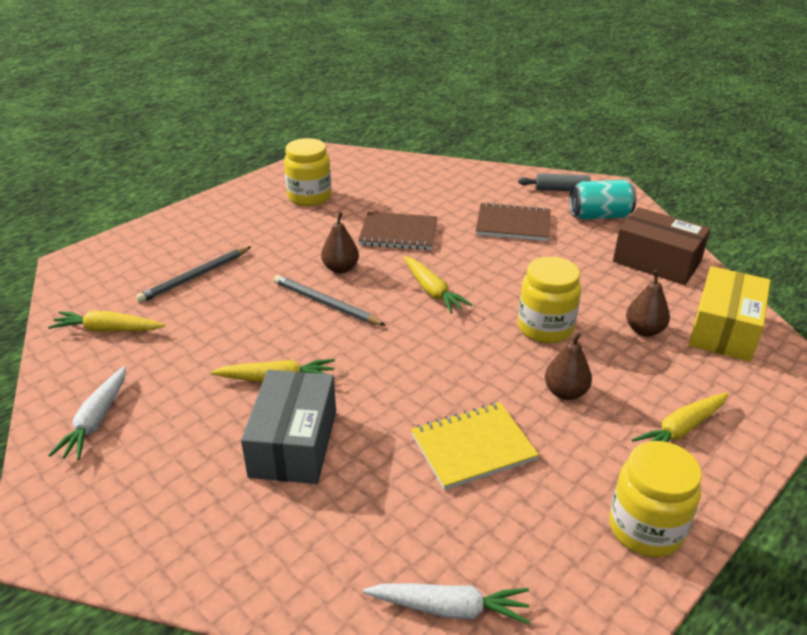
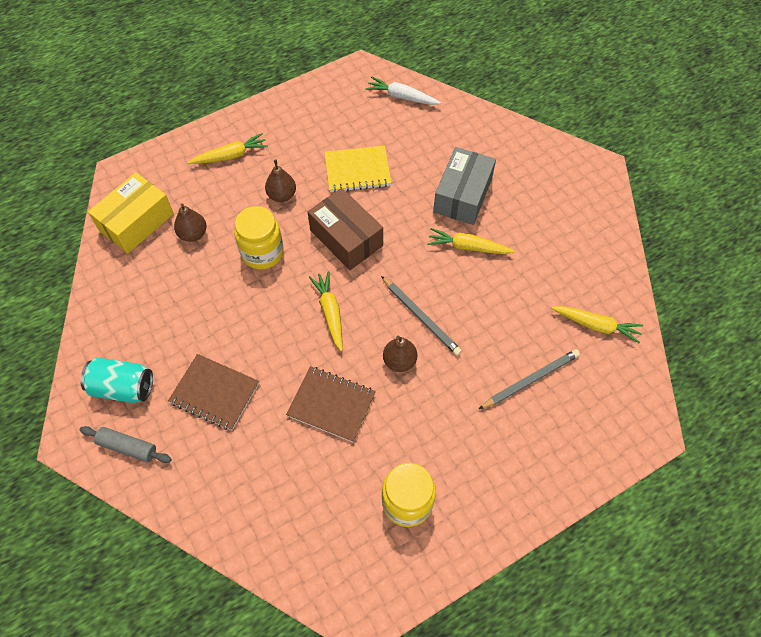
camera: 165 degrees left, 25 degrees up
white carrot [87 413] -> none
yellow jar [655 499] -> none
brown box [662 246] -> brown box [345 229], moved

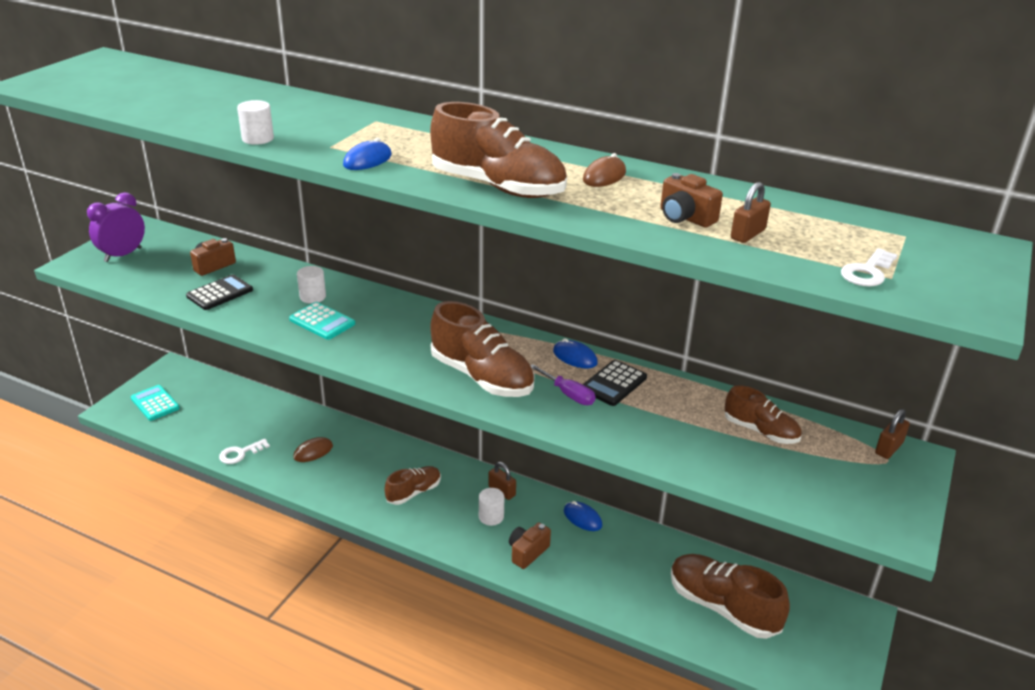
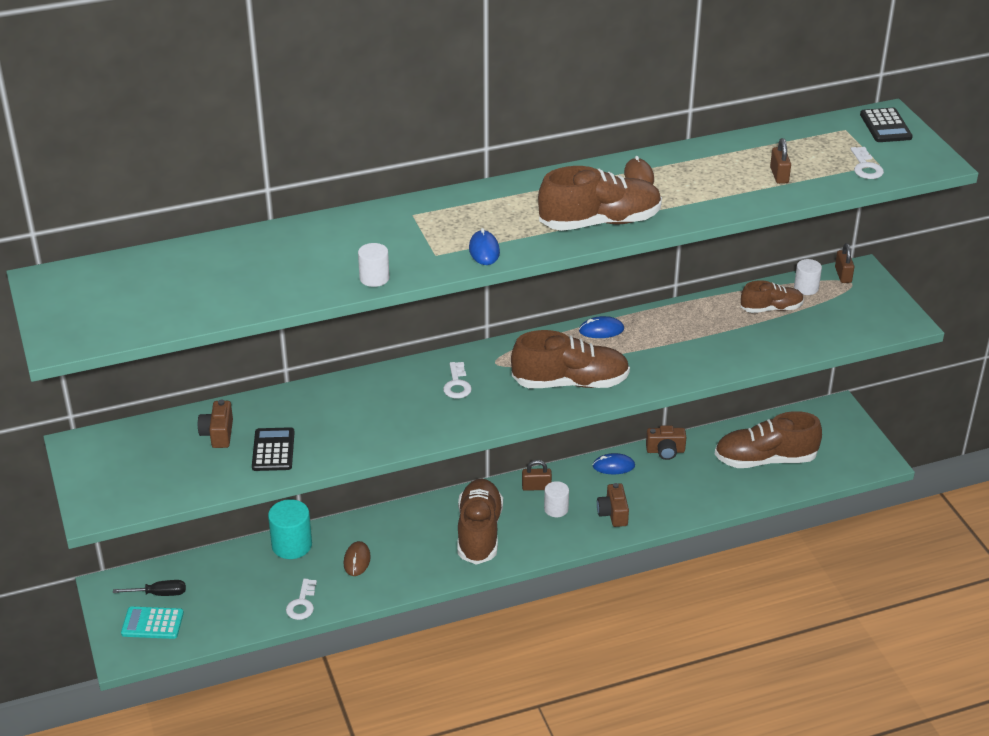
camera: 45 degrees left, 5 degrees up
purple clock [116 227] -> none
turquoise calculator [322 321] -> none
purple screwdriver [563 384] -> none
none -> black screwdriver [149 588]
none -> turquoise cylinder [290 529]
none -> white key [457 380]
white cylinder [311 285] -> white cylinder [808 277], moved
black calculator [614 383] -> black calculator [886 125], moved
brown camera [691 200] -> brown camera [666 442], moved
brown shoe [413 485] -> brown shoe [480 522], x1.71

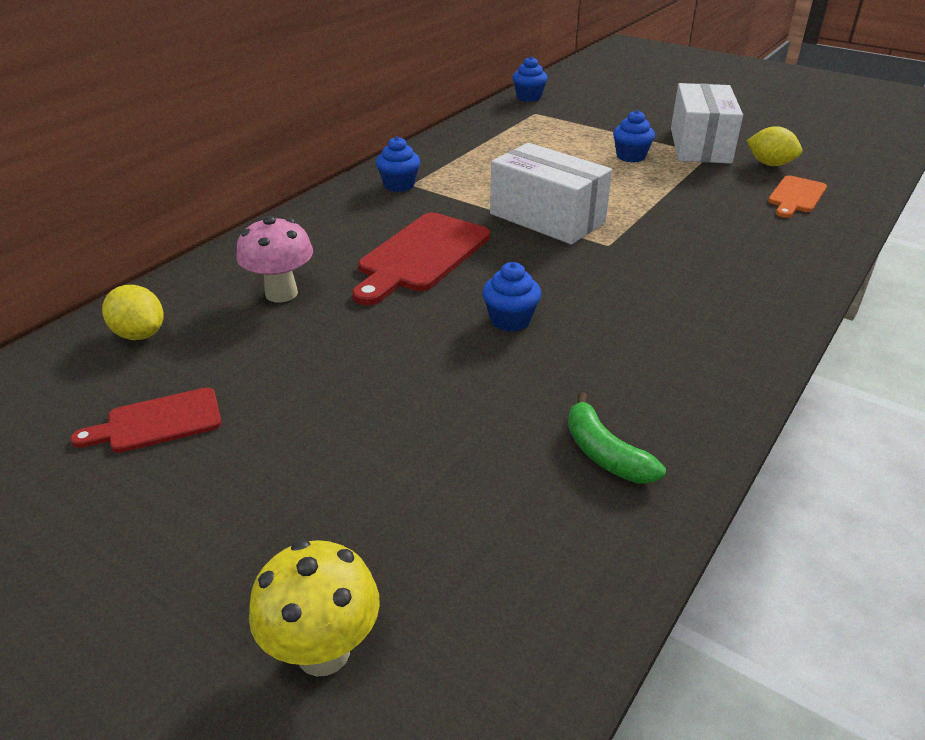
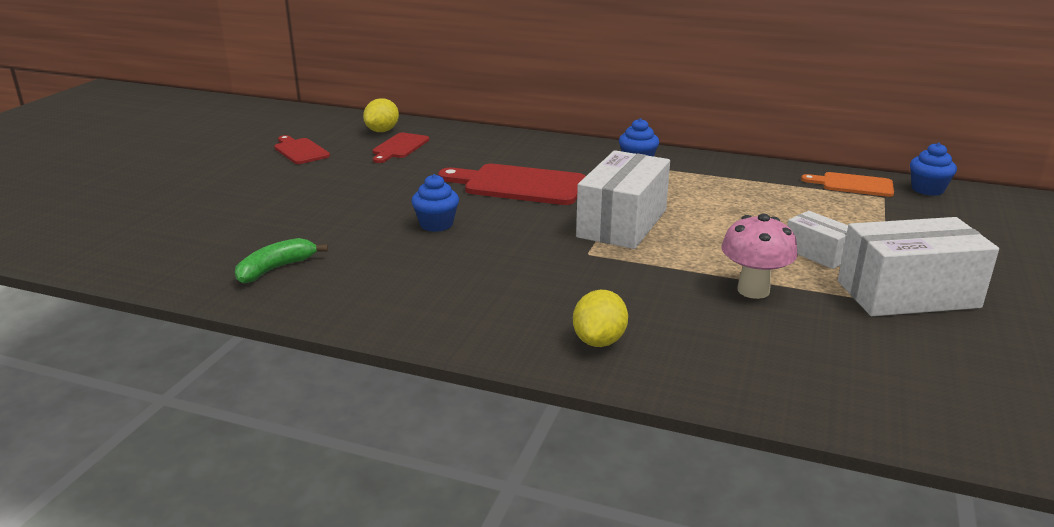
camera: 75 degrees right, 10 degrees down
yellow mushroom [314 608] -> none
none -> red cutting board [401 147]
pink mushroom [274 259] -> pink mushroom [759 256], moved
yellow lemon [774 146] -> yellow lemon [600 318], moved
orange cutting board [797 197] -> orange cutting board [847 184], moved
blue cupcake [634 136] -> white box [817 240]

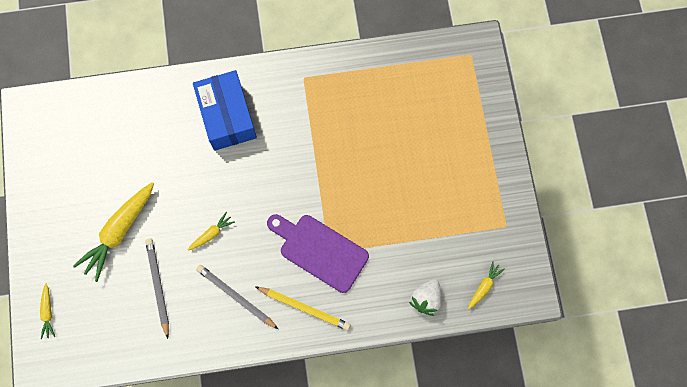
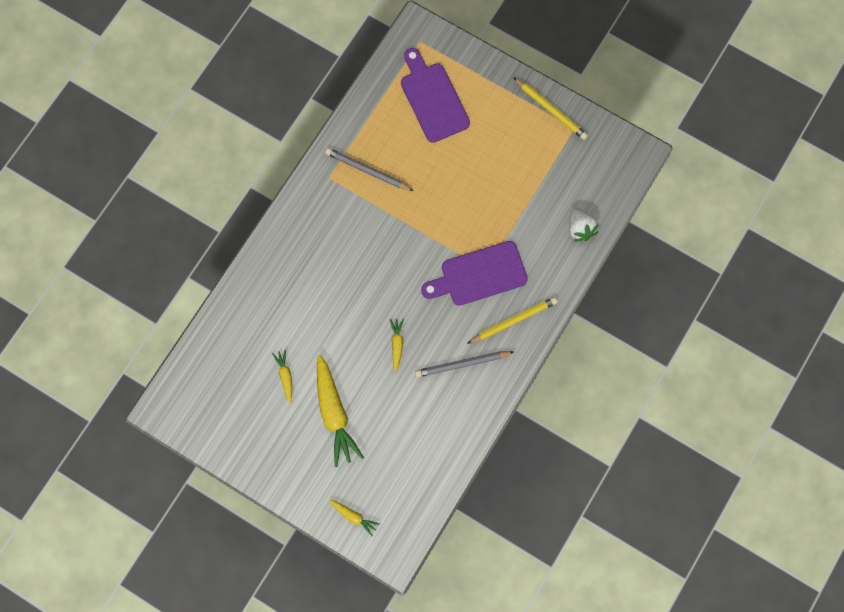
camera: 50 degrees left, 0 degrees up
blue box [225 110] -> none
none -> purple cutting board [435 95]
none -> yellow pencil [550 108]
grey pencil [157 289] -> grey pencil [369 169], moved
yellow carrot [486 285] -> yellow carrot [282 376], moved

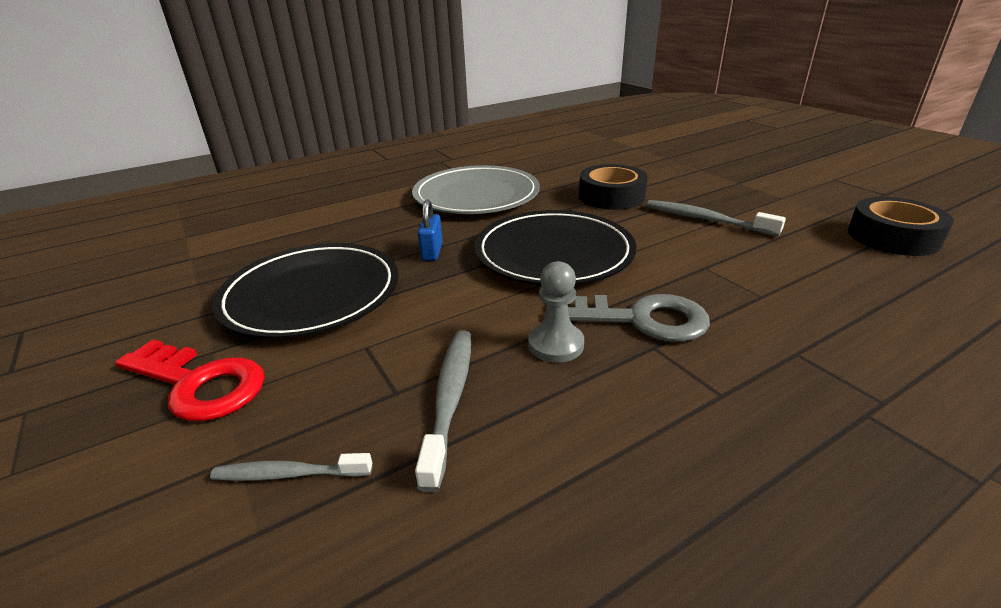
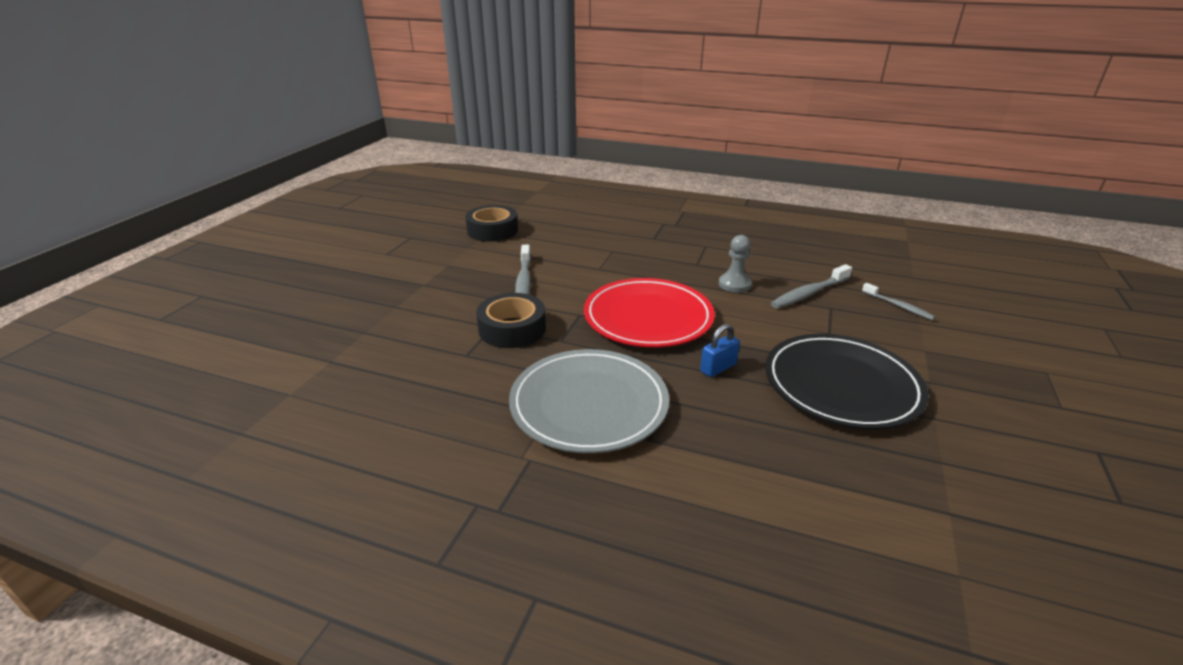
camera: 130 degrees left, 0 degrees up
red key [190 380] -> none
grey key [639 318] -> none
black plate [555 247] -> red plate [649 312]

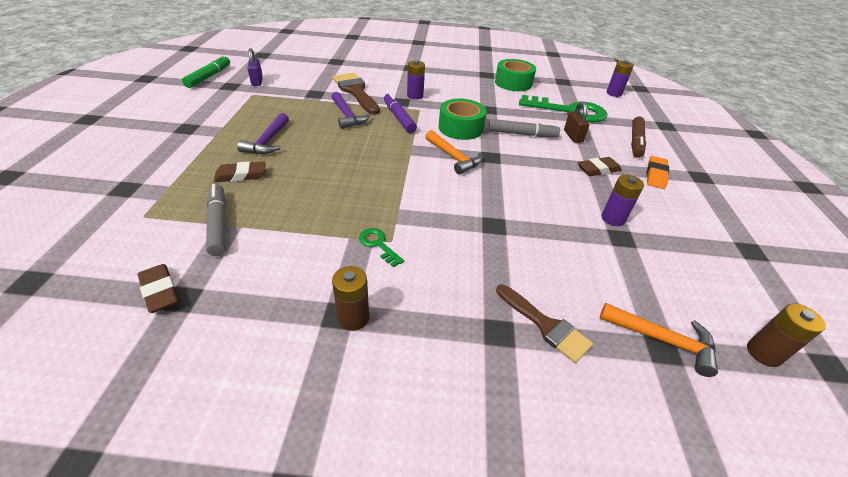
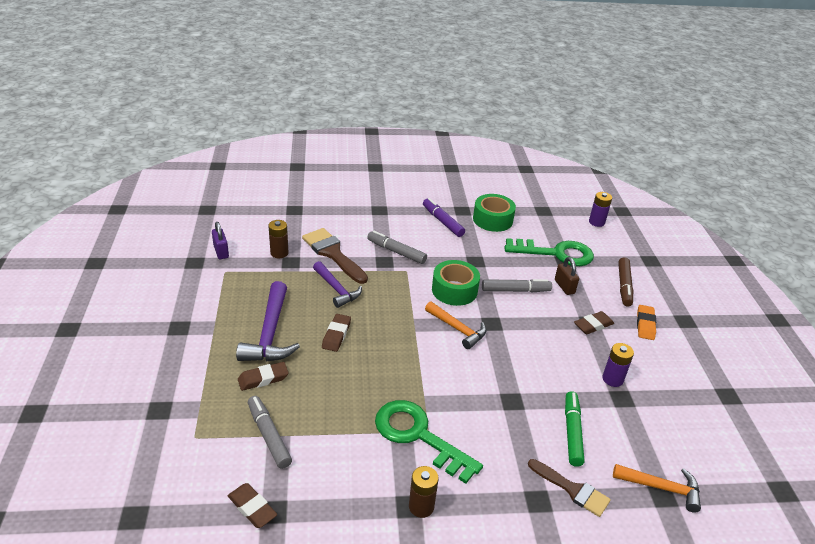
camera: 10 degrees left, 5 degrees down
none -> brown eraser [336 333]
green marker [206 71] -> green marker [575 429], moved
purple marker [400 112] -> purple marker [444 217], moved
brown battery [786 335] -> brown battery [278 239], moved
purple battery [416 80] -> grey marker [397 247]
purple hammer [263 133] -> purple hammer [268 321], x1.52
green key [381 247] -> green key [429 442], x2.29

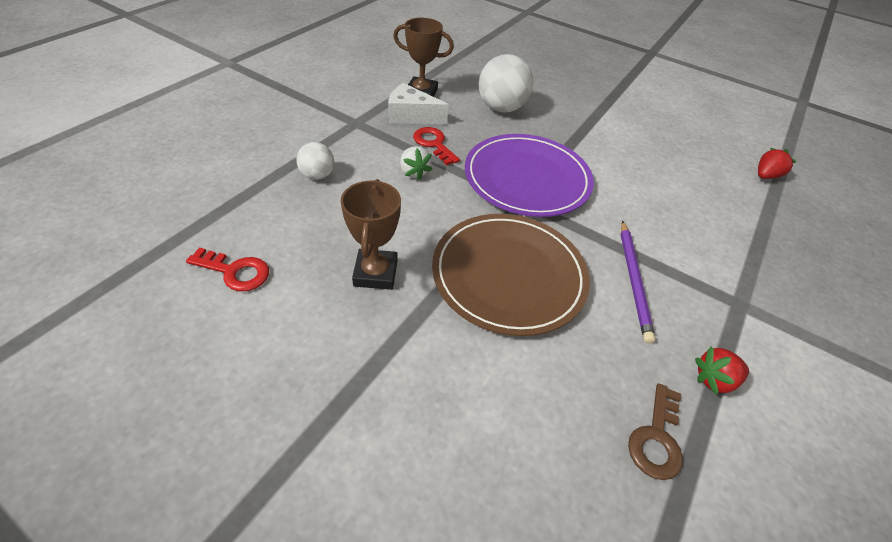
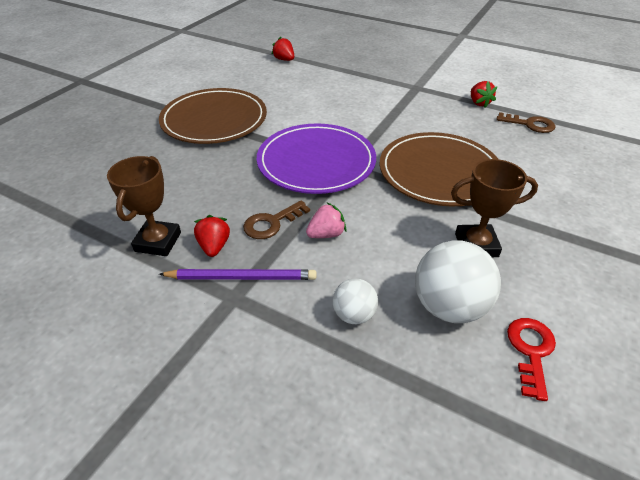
camera: 90 degrees left, 5 degrees down
none -> brown plate [213 116]
white ball [506 83] -> white ball [458 281], moved
purple pencil [637 282] -> purple pencil [237 274], moved
white cheese [418 103] -> red strawberry [212 236]
white strawberry [416 163] -> pink strawberry [326 220]
red key [436 146] -> brown key [276 219]

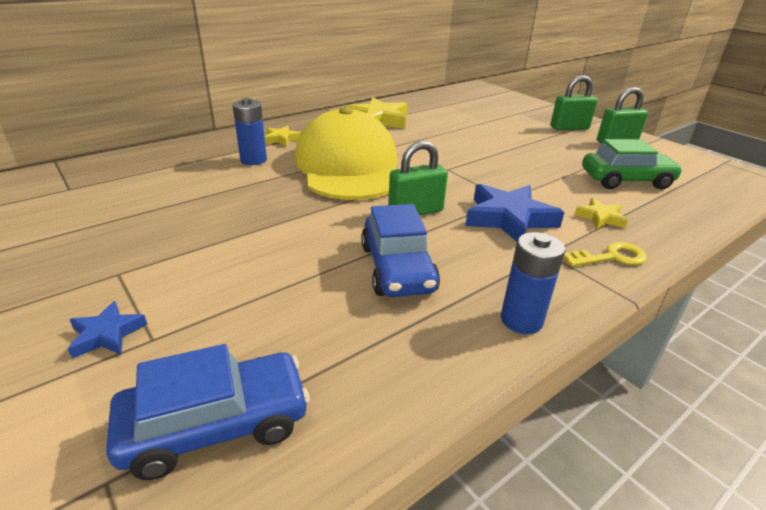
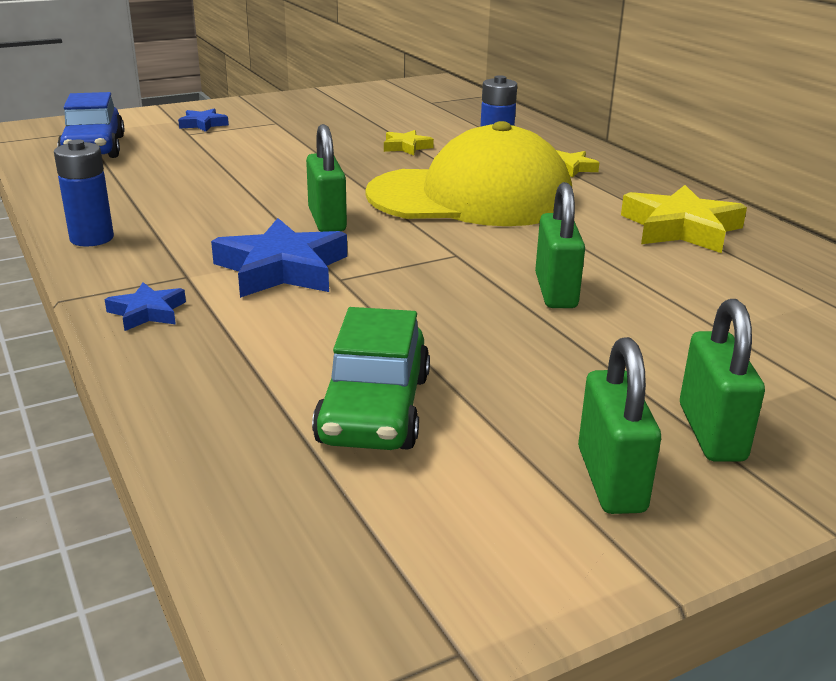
camera: 100 degrees right, 5 degrees down
blue car [400 250] -> none
none -> green padlock [560 245]
yellow star [601 213] -> yellow star [409 143], moved
yellow key [605 254] -> blue star [145 306]

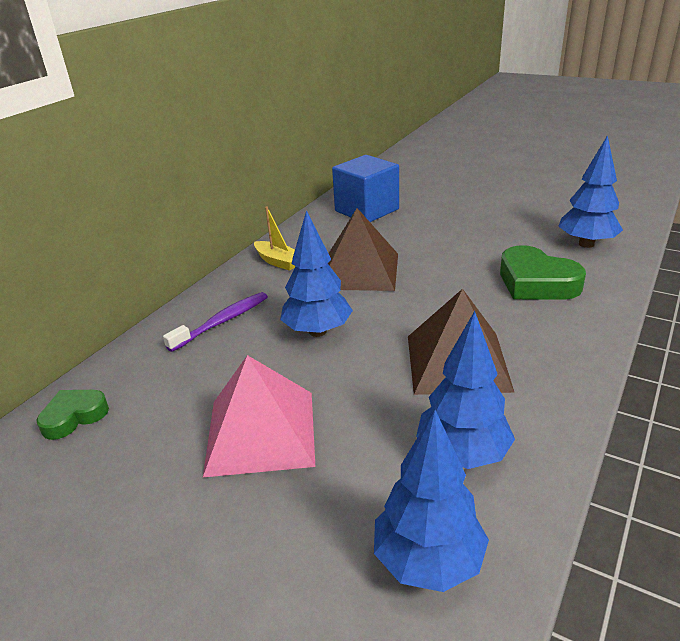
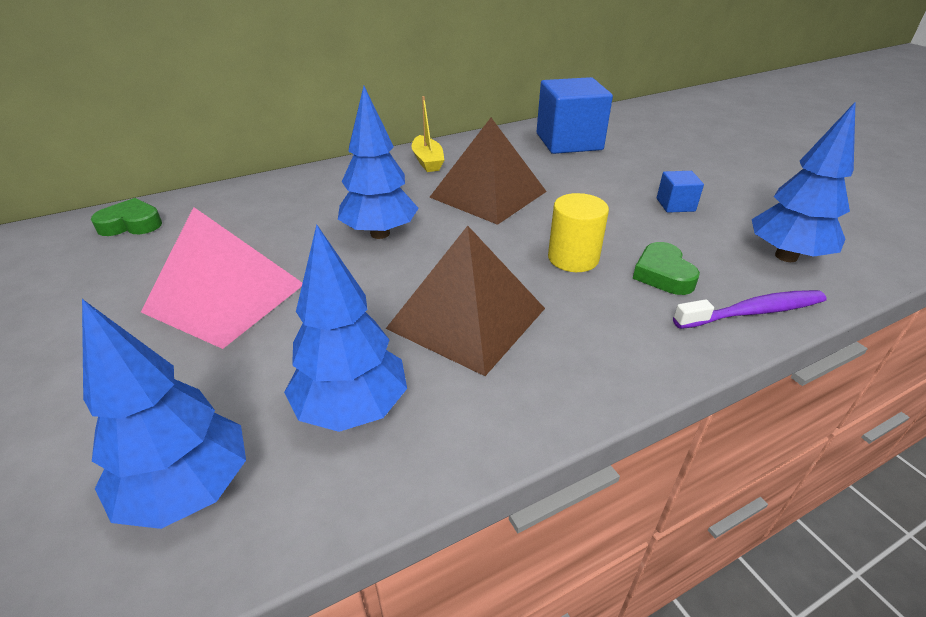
camera: 30 degrees right, 5 degrees up
none -> yellow cylinder [578 232]
none -> blue cube [680 192]
purple toothbrush [215 322] -> purple toothbrush [749 309], moved
green heart [543 272] -> green heart [666 268], x0.60

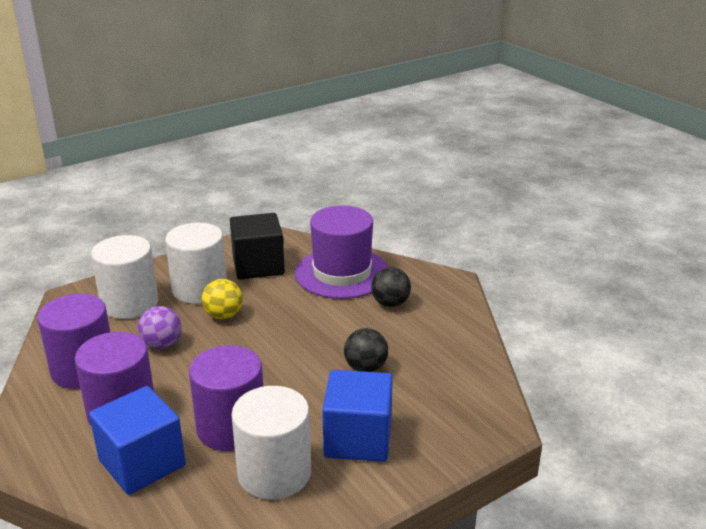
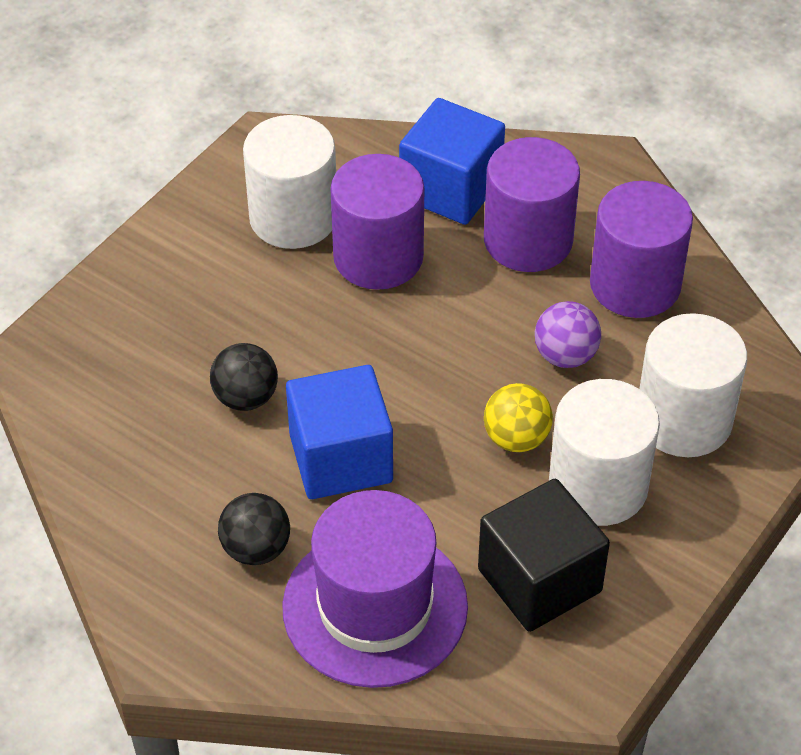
camera: 160 degrees right, 20 degrees up
blue cube [357 416] -> blue cube [339 432], moved

